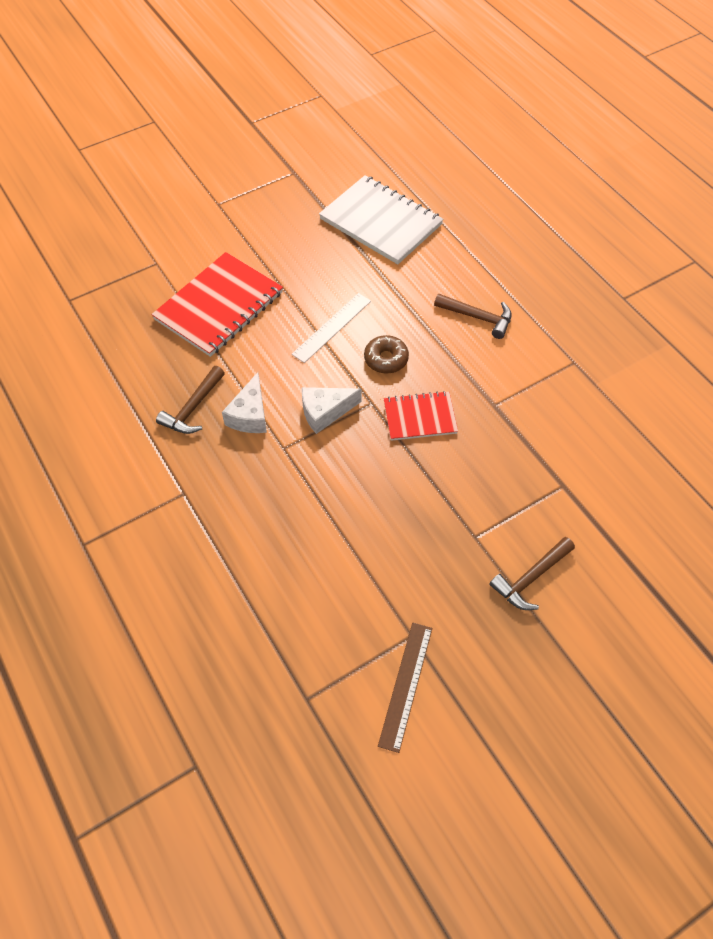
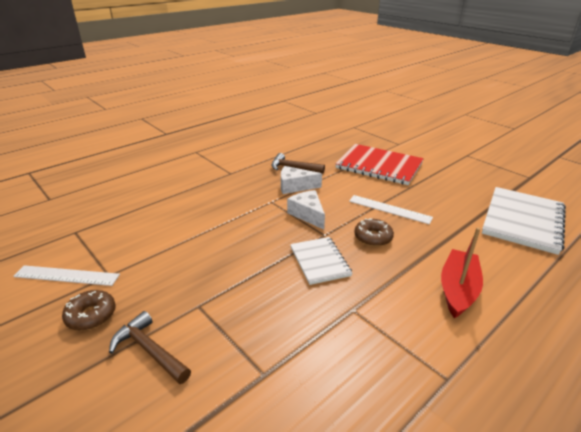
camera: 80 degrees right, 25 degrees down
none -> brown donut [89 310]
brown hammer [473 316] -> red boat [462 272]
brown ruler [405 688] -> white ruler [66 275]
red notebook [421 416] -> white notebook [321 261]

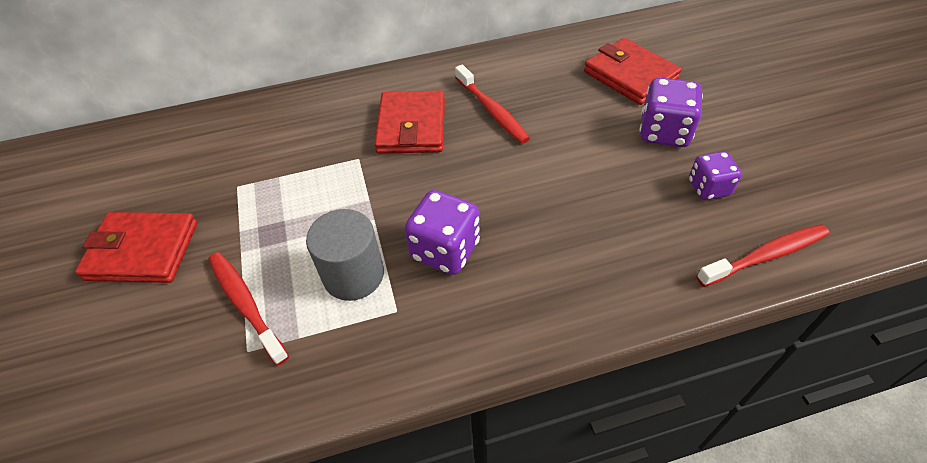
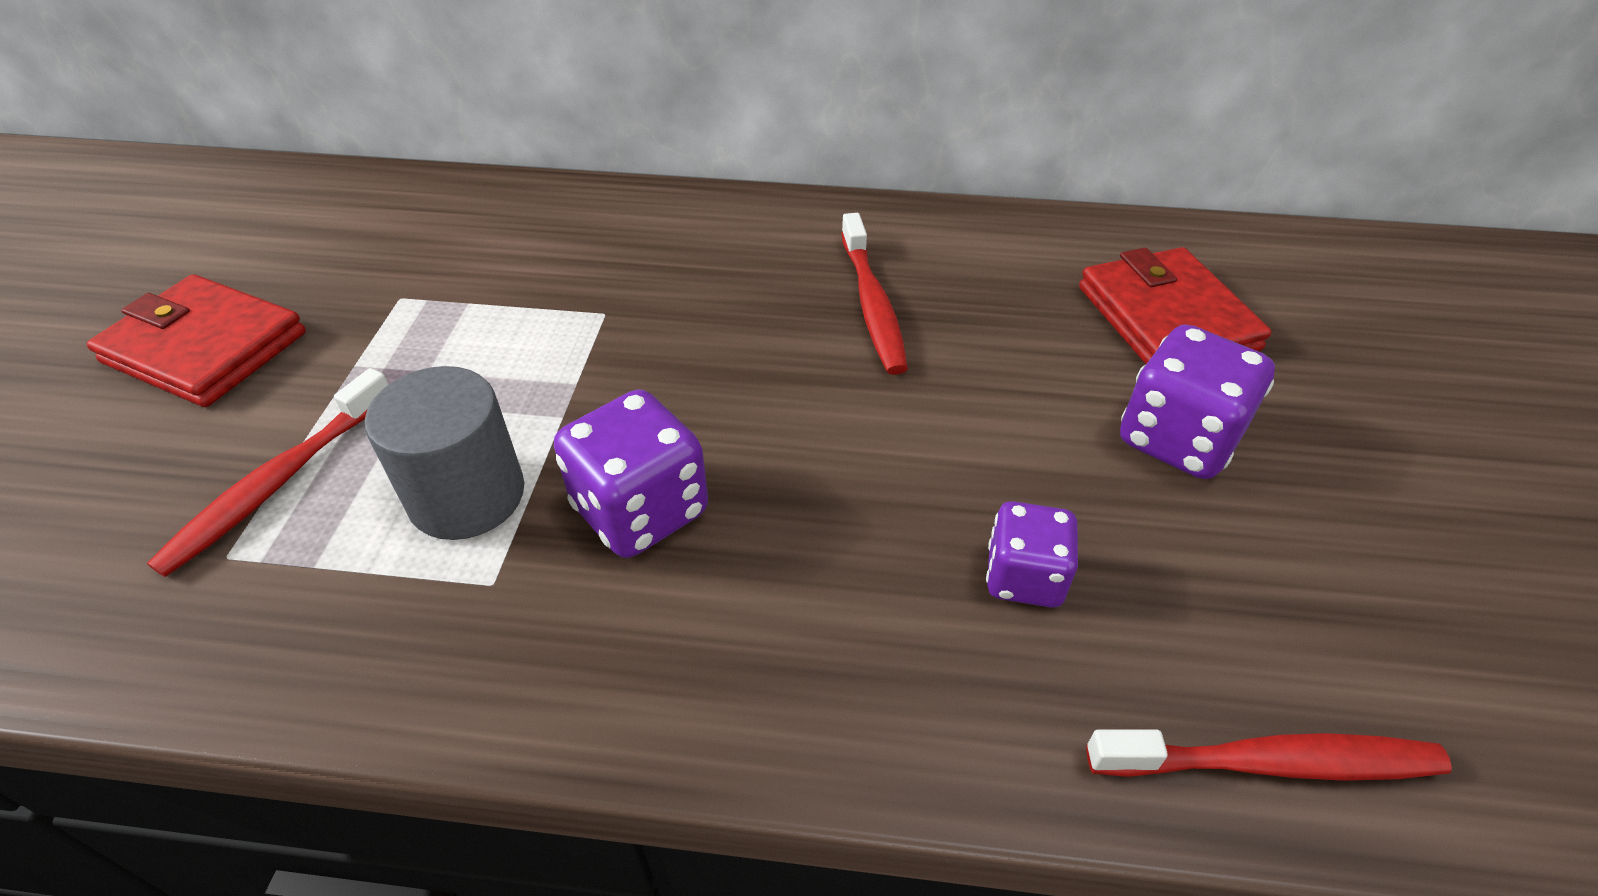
camera: 20 degrees right, 5 degrees down
red wallet [409 122] -> none
purple dice [715 175] -> purple dice [1032 554], moved
red toothbrush [248 309] -> red toothbrush [268 472], 135 degrees counterclockwise

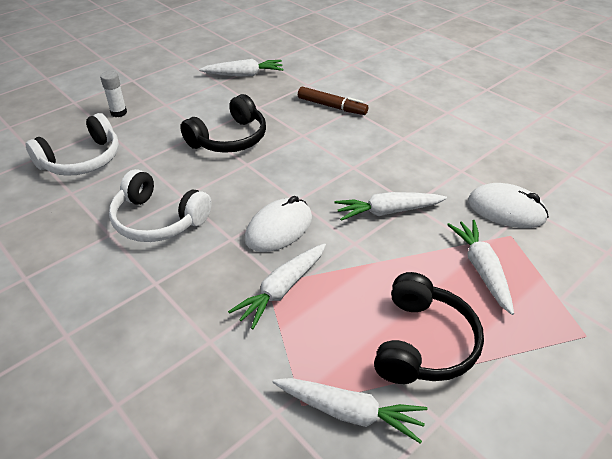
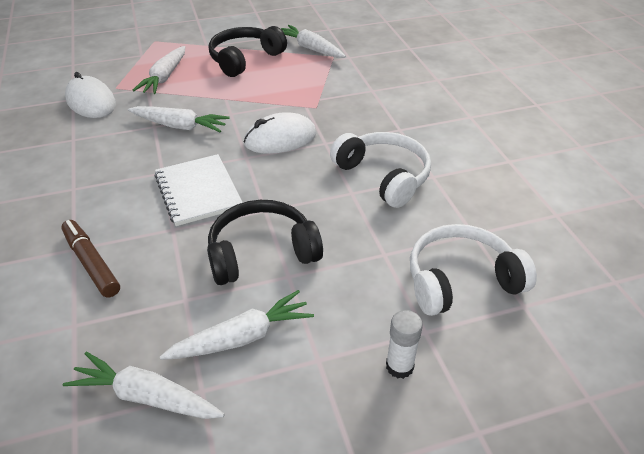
camera: 155 degrees left, 0 degrees up
none -> white notebook [198 190]
white carrot [277 286] -> white carrot [237 325], moved

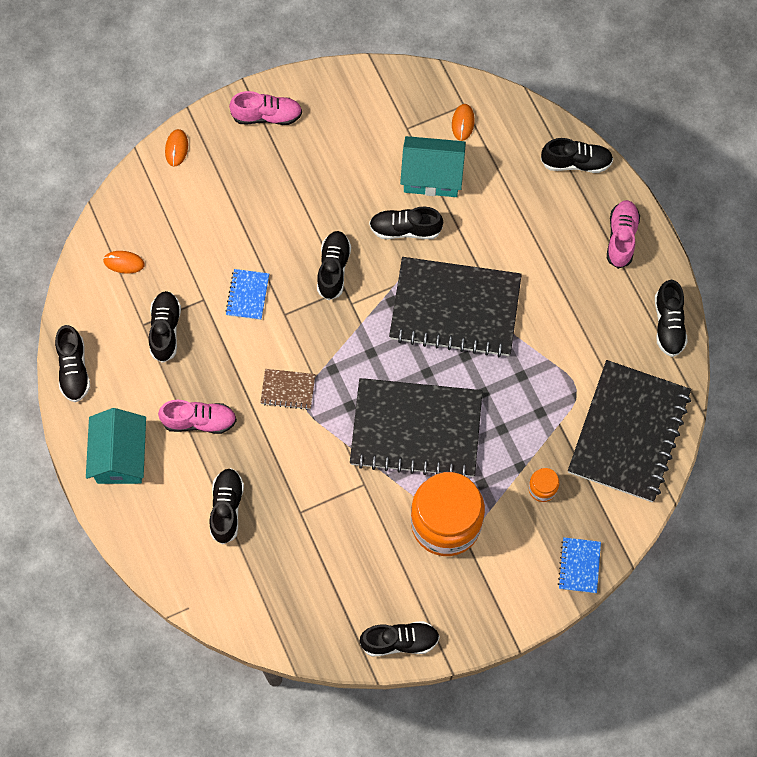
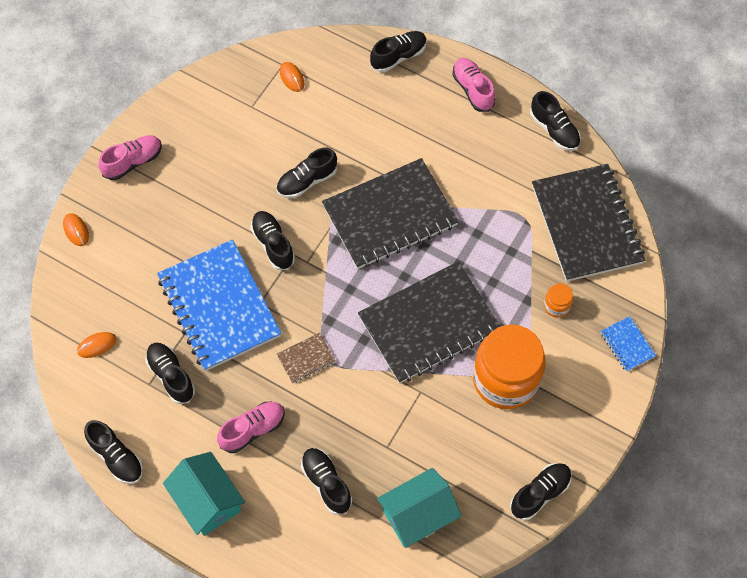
camera: 35 degrees left, 5 degrees down
turquoise house [433 166] -> turquoise house [419 508], moved
blue notebook [247 294] -> blue notebook [219 305], x2.43

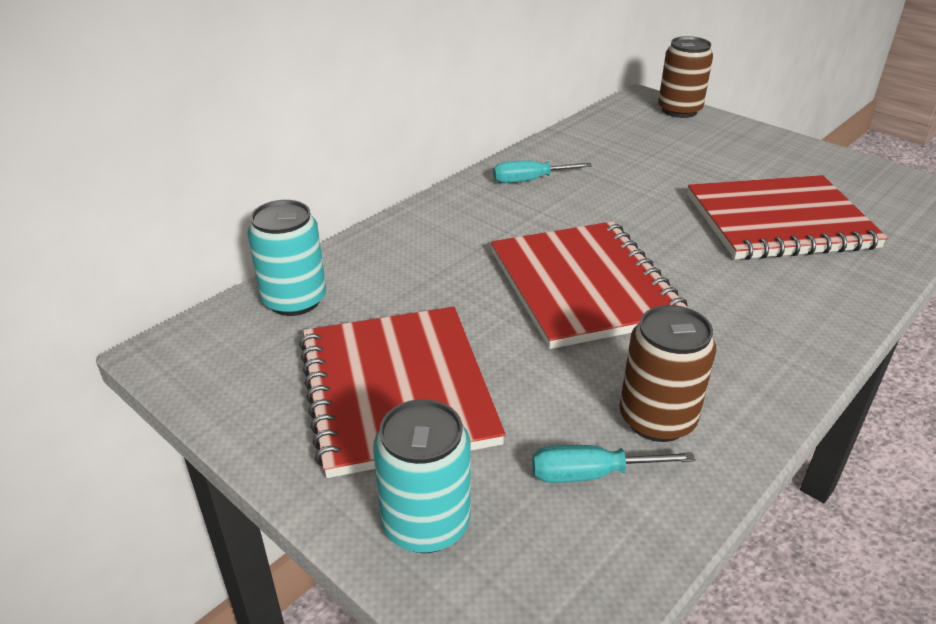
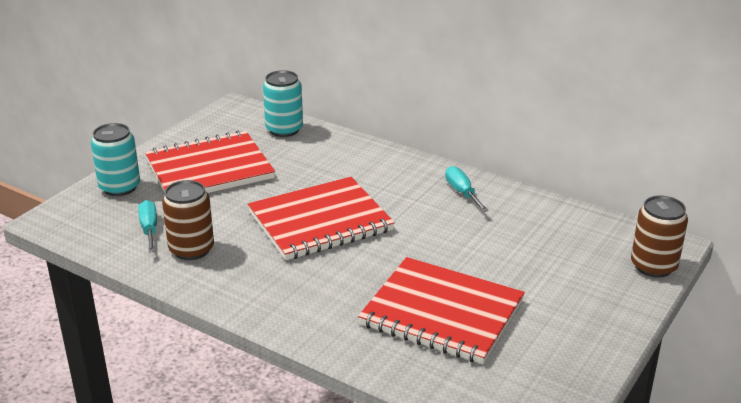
camera: 80 degrees right, 5 degrees down
red notebook [788 217] -> red notebook [441 310], 45 degrees counterclockwise

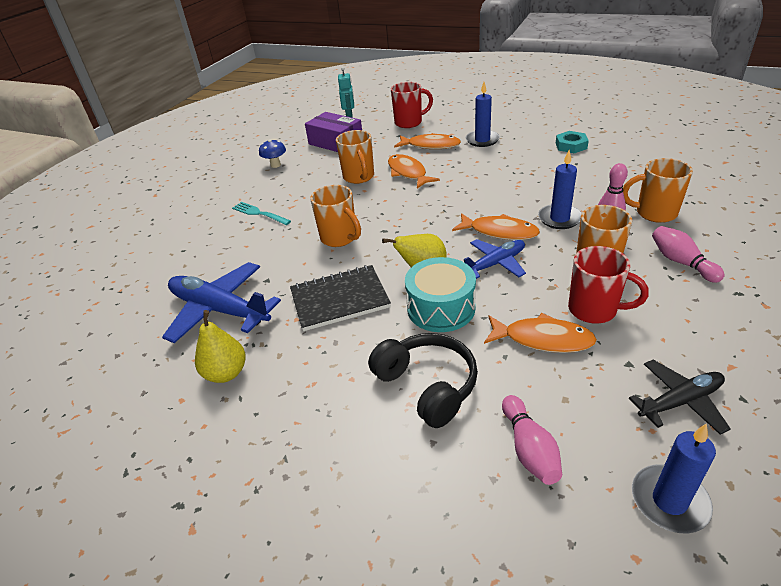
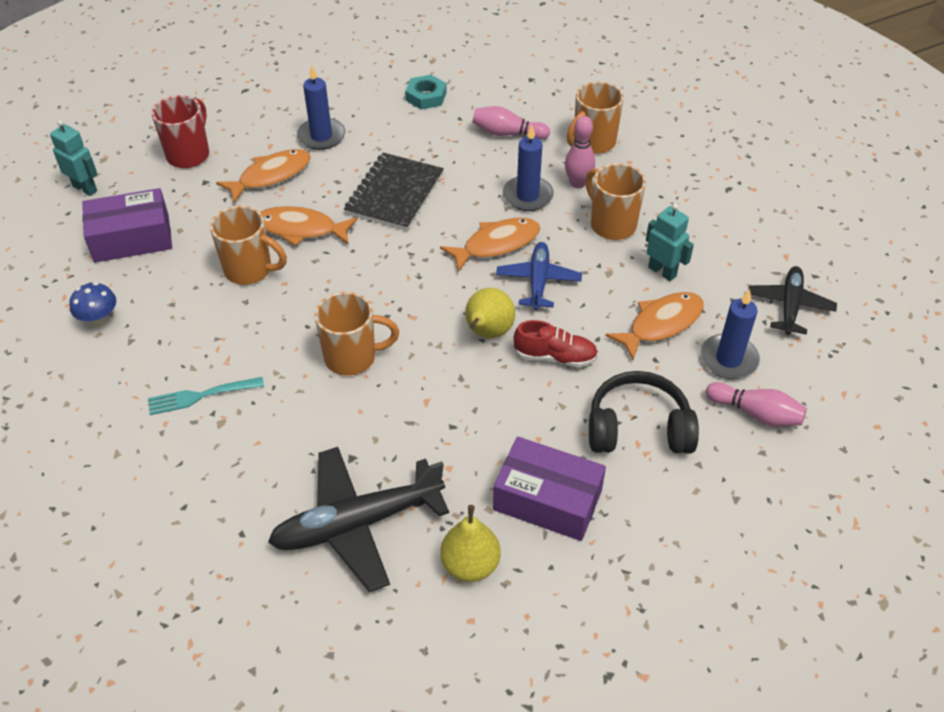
camera: 55 degrees left, 10 degrees up
none -> purple box [549 489]
black notebook [340 298] -> black notebook [394 192], moved
blue candle [674 478] -> blue candle [730 334], moved
pink bowling pin [688 254] -> pink bowling pin [511 123], moved
turquoise drum [440 294] -> red shoe [555 343]
red mug [608 284] -> turquoise robot [670 242]
blue plane [221 302] -> black plane [358 519]

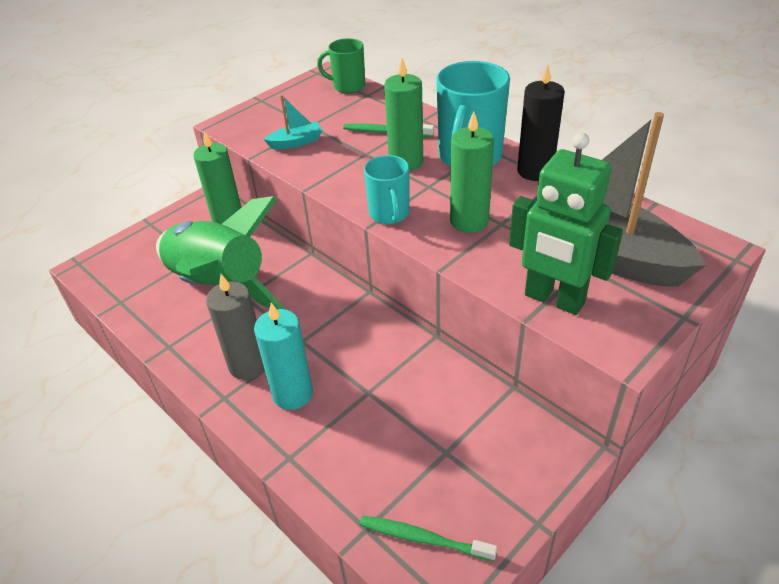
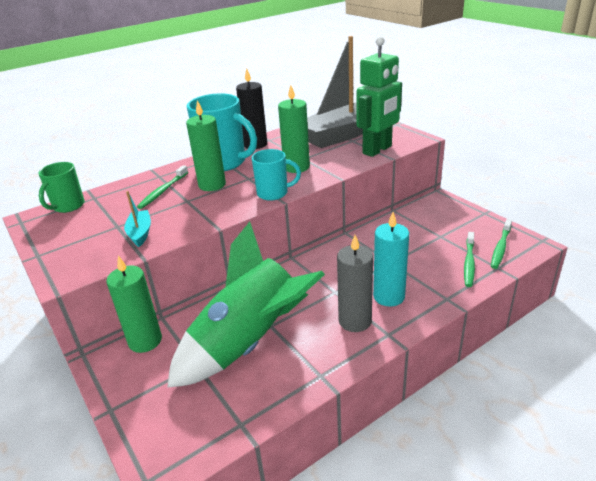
camera: 80 degrees left, 10 degrees down
none -> green toothbrush [469 259]

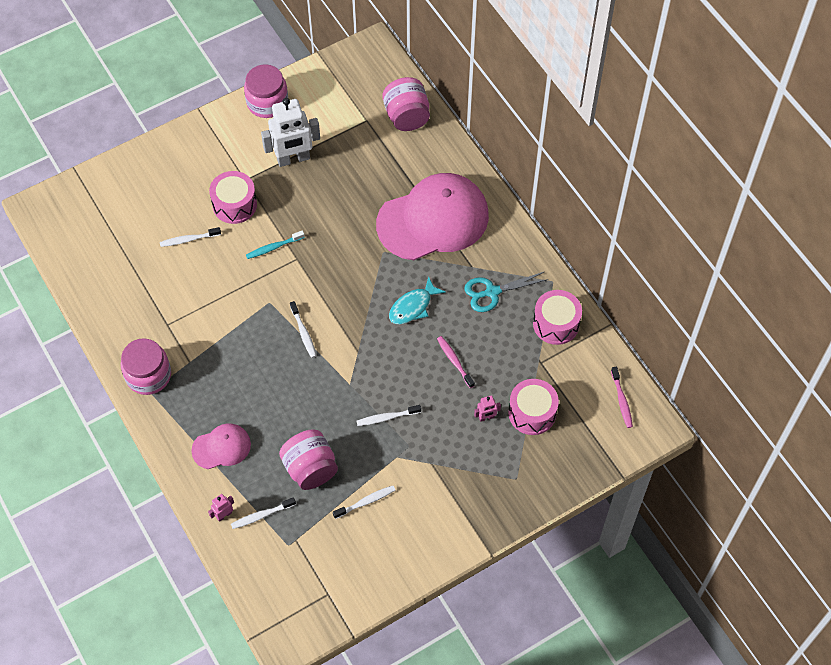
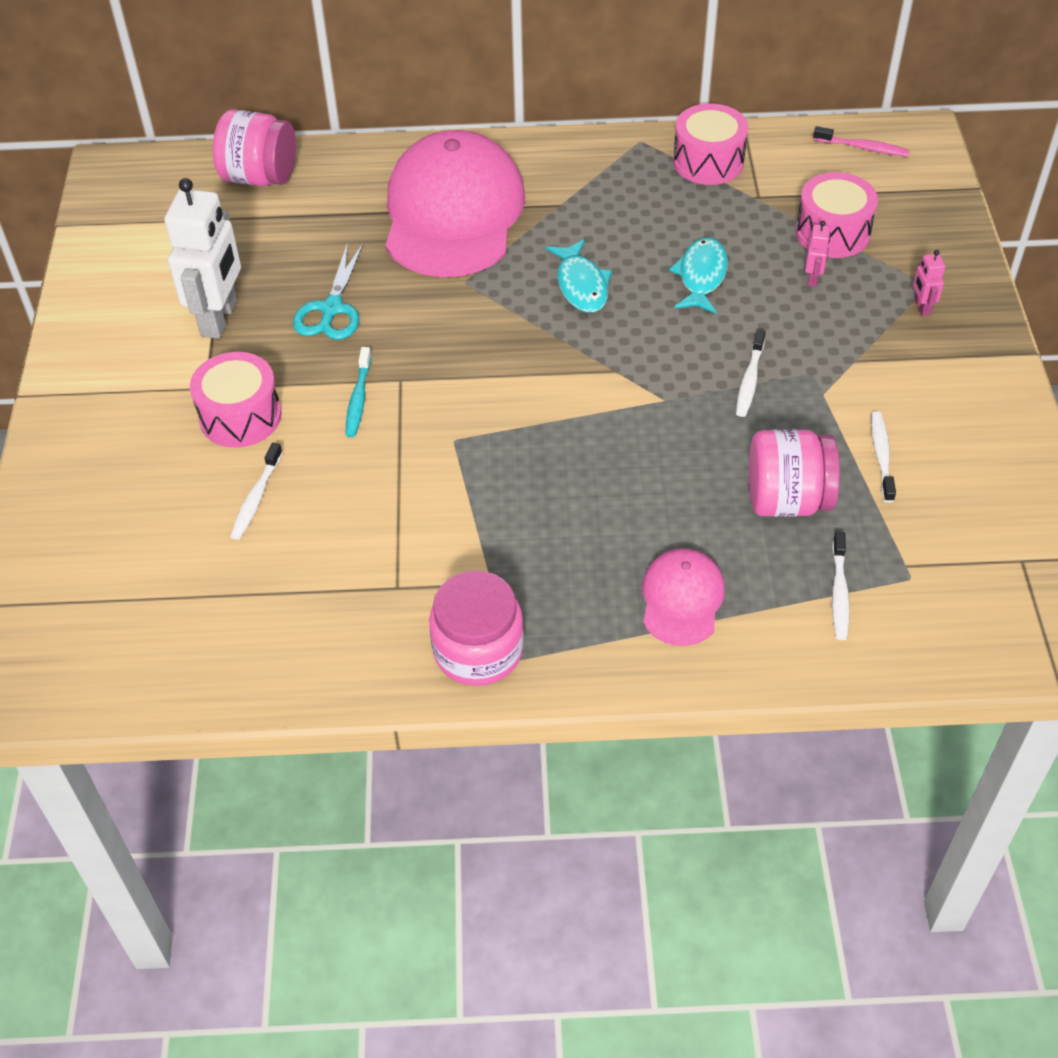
camera: 60 degrees left, 10 degrees down
pink jar [266 91] -> none
white toothbrush [303 329] -> none
pink robot [221 508] -> pink robot [929 283], moved
turquoise scissors [506 292] -> turquoise scissors [328 291], moved
pink toothbrush [456 362] -> turquoise fish [698 275]

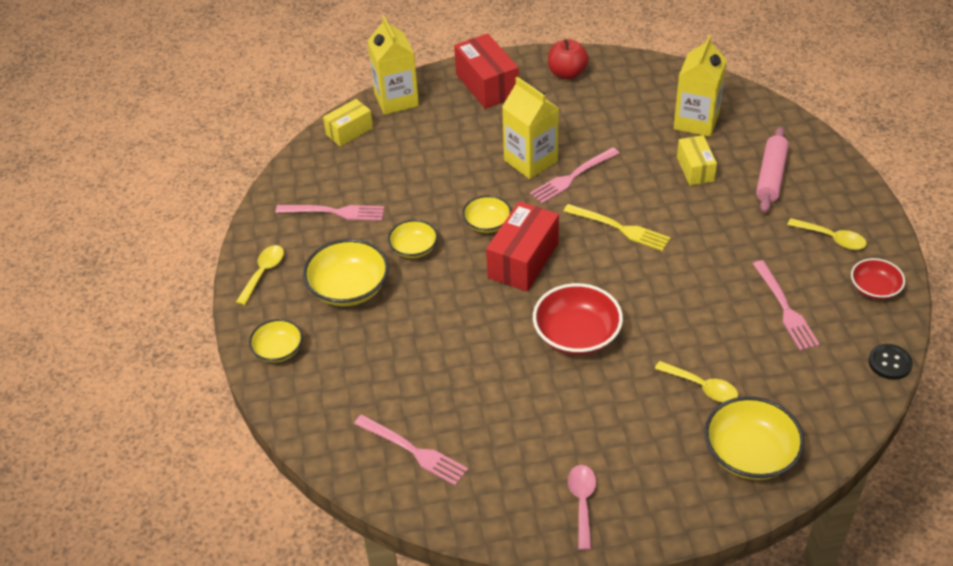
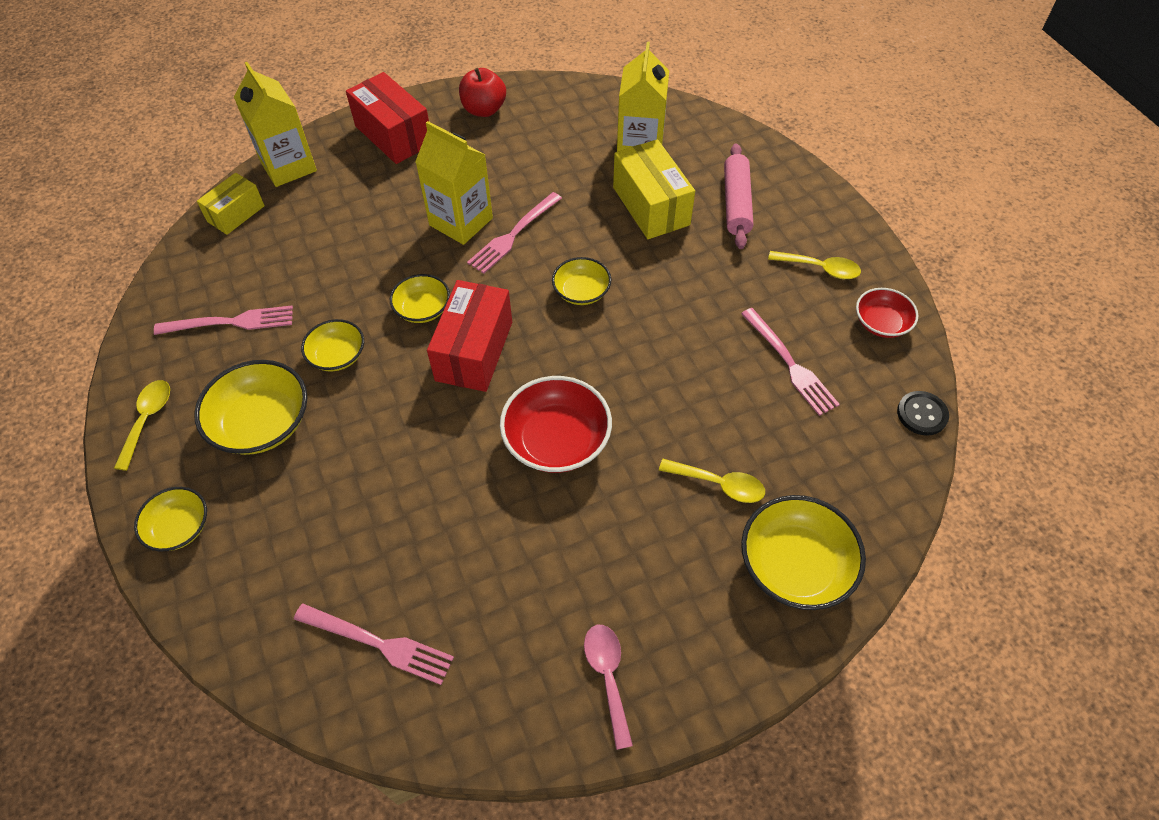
camera: 15 degrees left, 10 degrees up
yellow fork [616 227] -> yellow bowl [581 281]
yellow box [697 160] -> yellow box [654 189], x1.60

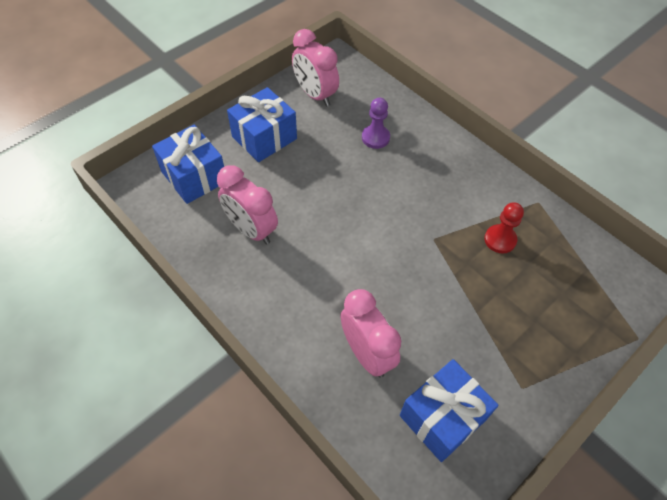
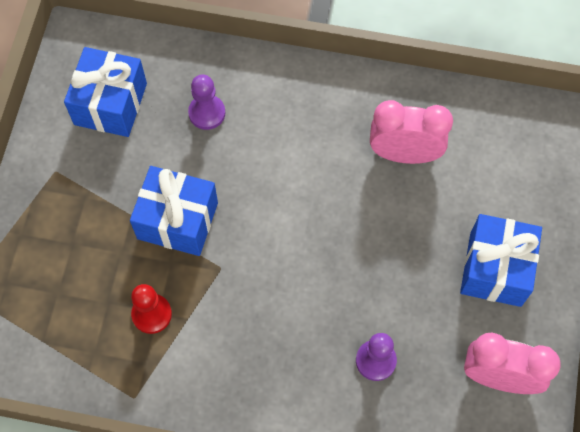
camera: 145 degrees right, 10 degrees up
blue gift [188 164] -> blue gift [174 211], moved
pink clock [371 333] -> purple pawn [206 102]

